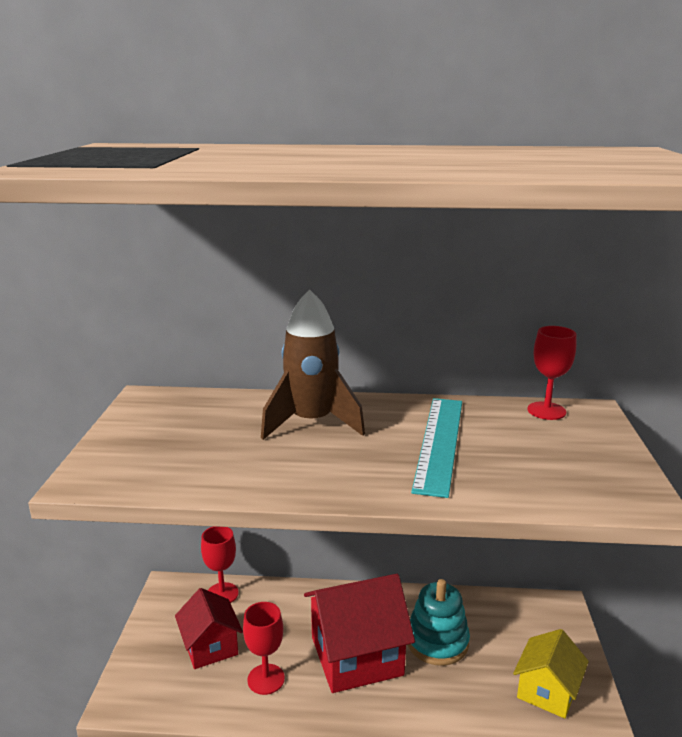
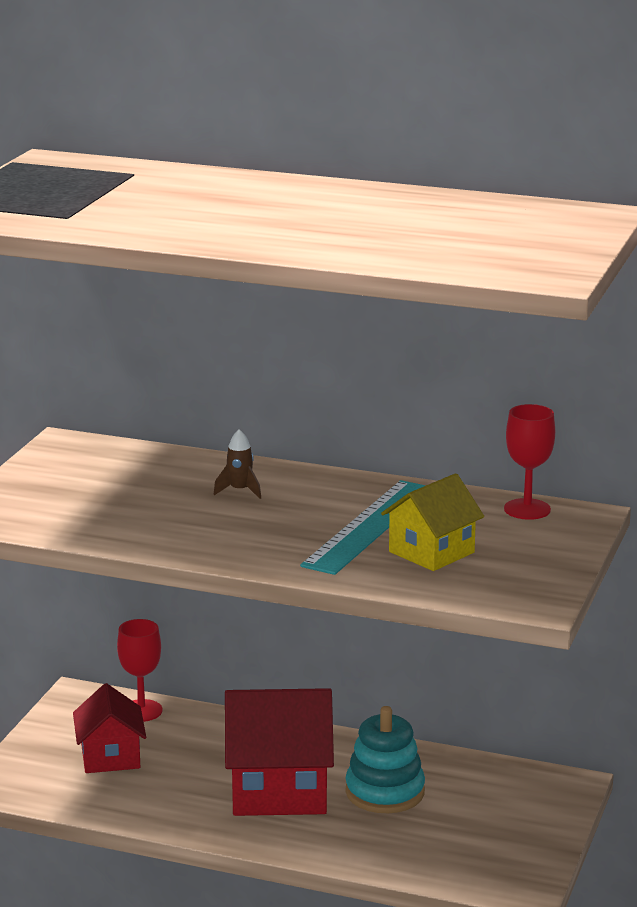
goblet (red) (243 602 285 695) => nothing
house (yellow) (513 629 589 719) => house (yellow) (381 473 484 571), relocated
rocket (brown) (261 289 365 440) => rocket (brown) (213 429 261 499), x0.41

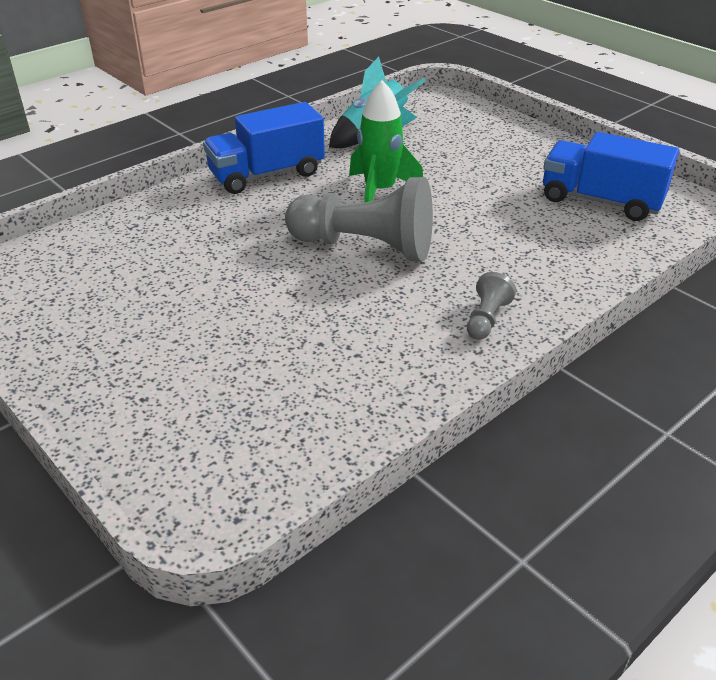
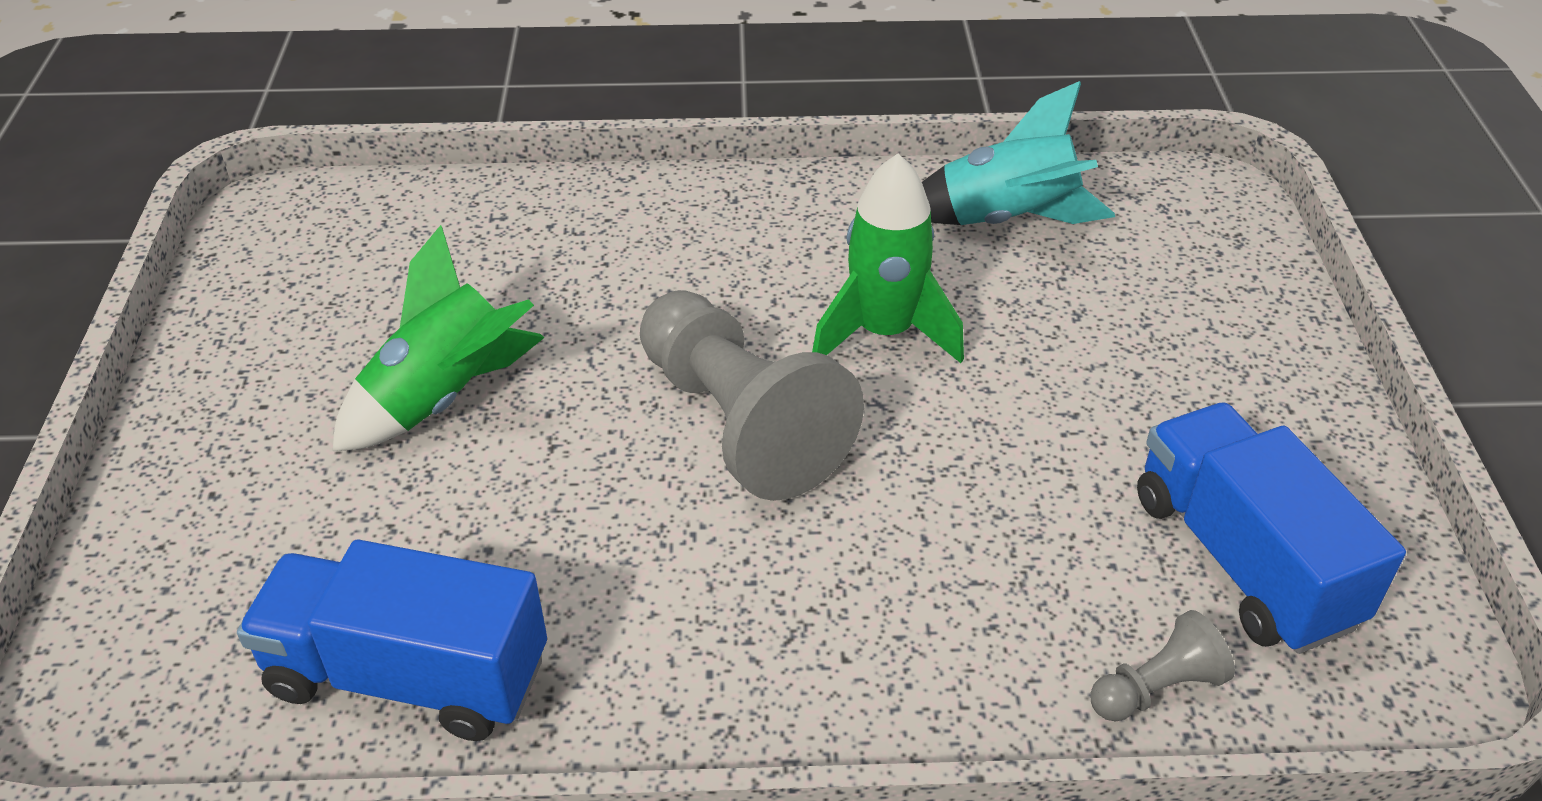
nothing => rocket (green) (332 225 545 451)
truck (blue) (203 102 325 194) => truck (blue) (237 540 547 741), relocated
pawn (grey) (467 272 516 340) => pawn (grey) (1090 610 1235 721), relocated

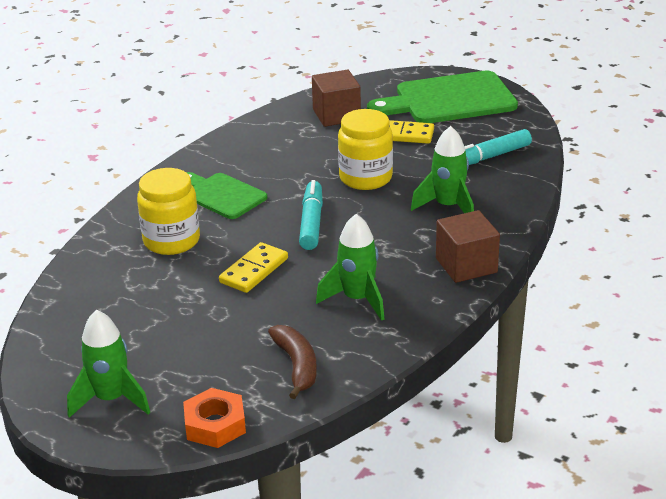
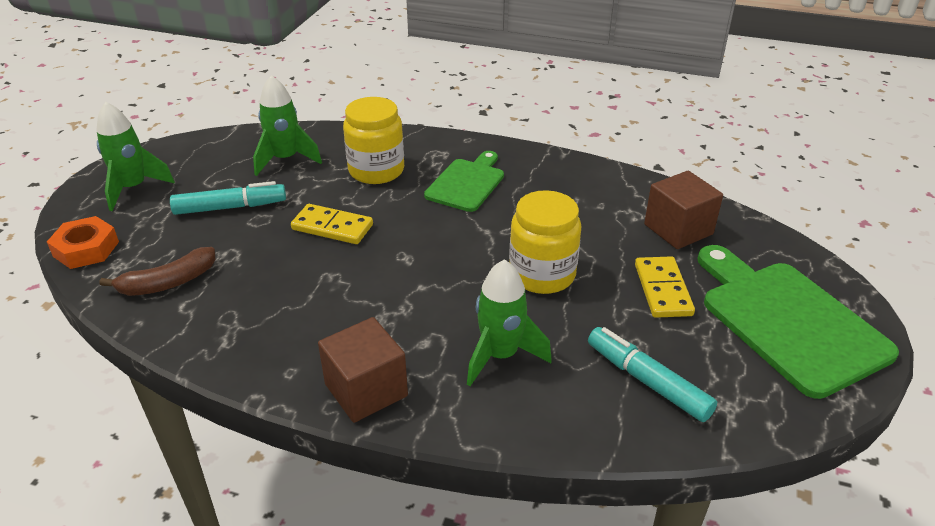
marker (turquoise) (299 180 323 250) => marker (turquoise) (170 181 286 215), relocated
rocket (green) (316 214 384 321) => rocket (green) (253 75 322 176), relocated

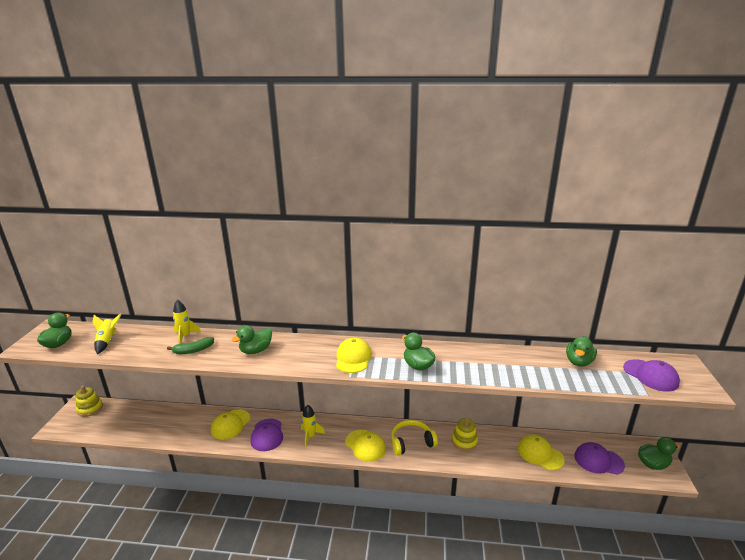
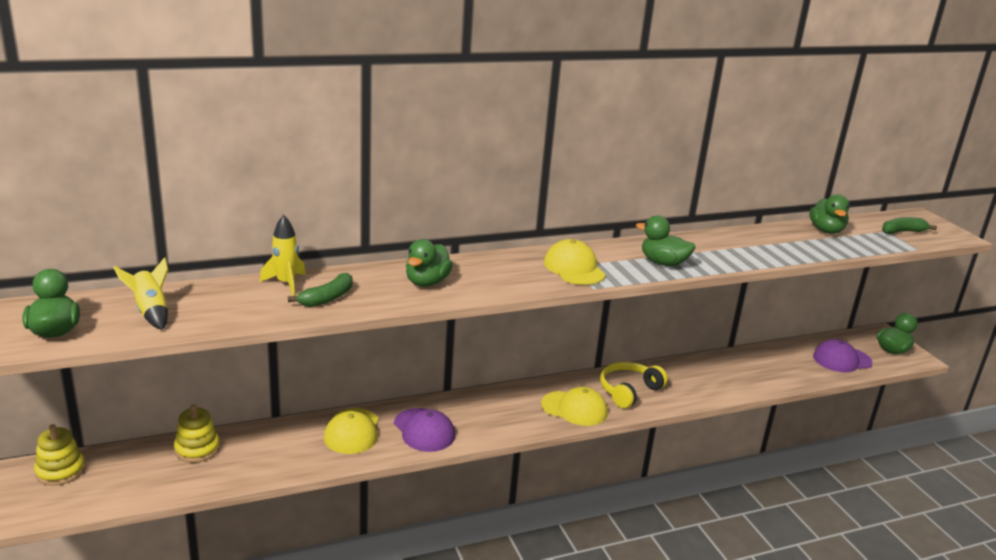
rocket (yellow) (301 405 325 447) => nothing
cap (yellow) (518 434 565 470) => nothing
stacking toy (yellow) (452 417 478 451) => stacking toy (yellow) (174 404 220 463), relocated
cap (purple) (623 359 680 392) => banana (green) (882 217 937 234)

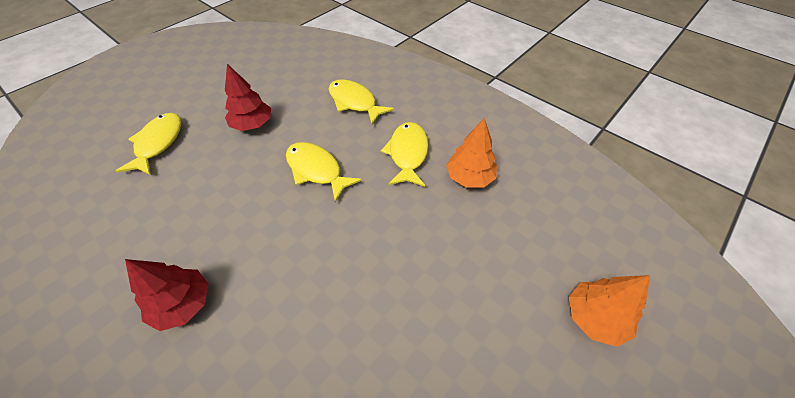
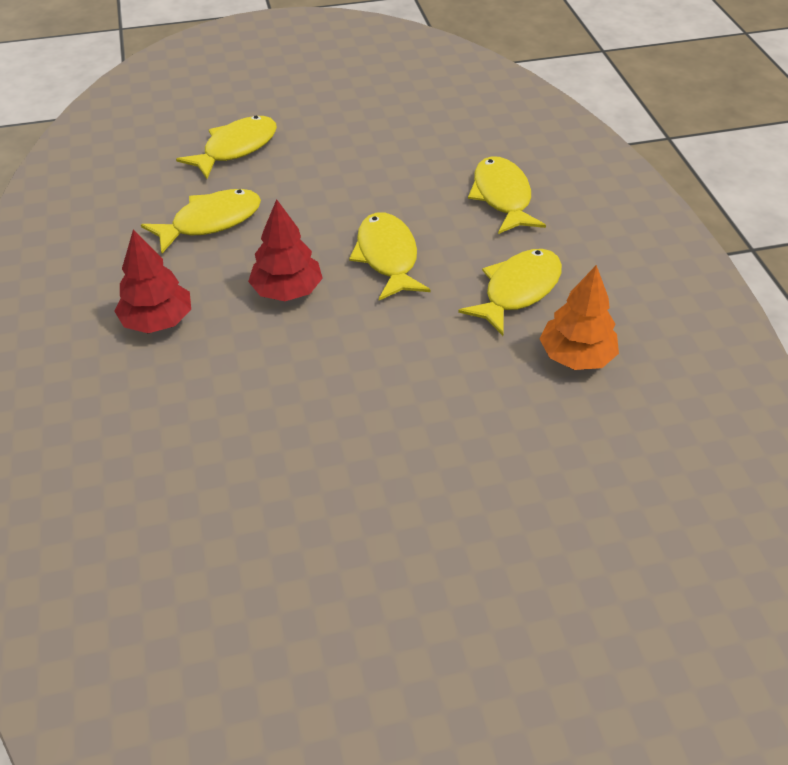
tree (orange) (569 275 650 347) => nothing
nothing => fish (yellow) (141 189 261 253)
tree (red) (225 64 271 131) => tree (red) (248 199 323 301), relocated

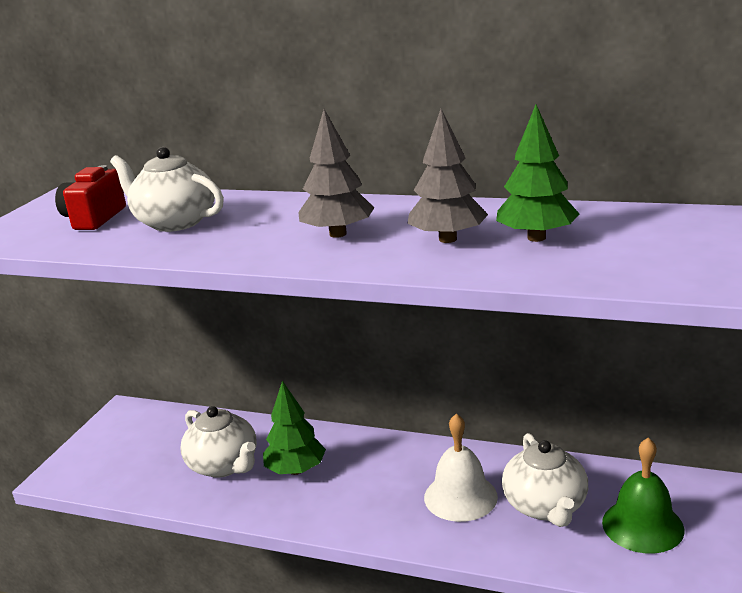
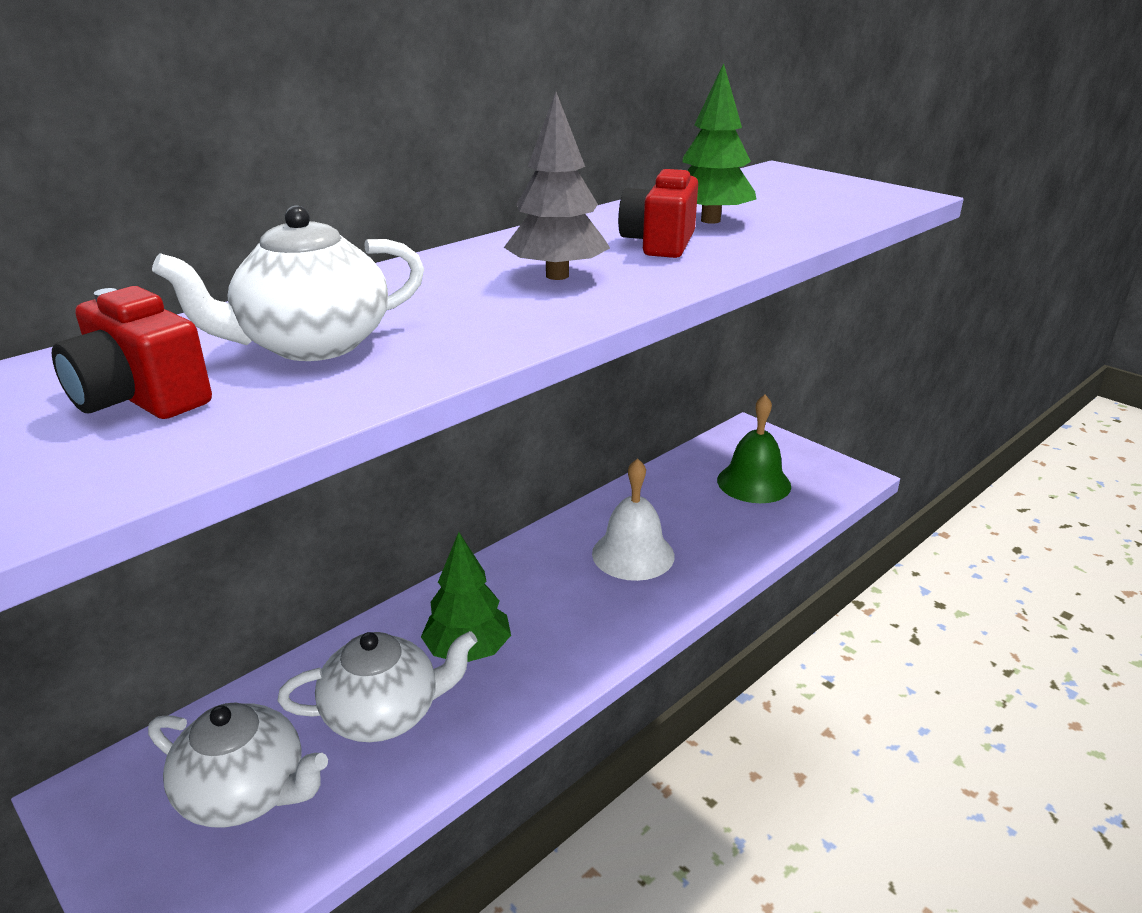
teapot (white) (502 433 588 527) => teapot (white) (148 703 328 827), relocated
tree (grey) (407 109 488 243) => camera (red) (618 169 698 258)

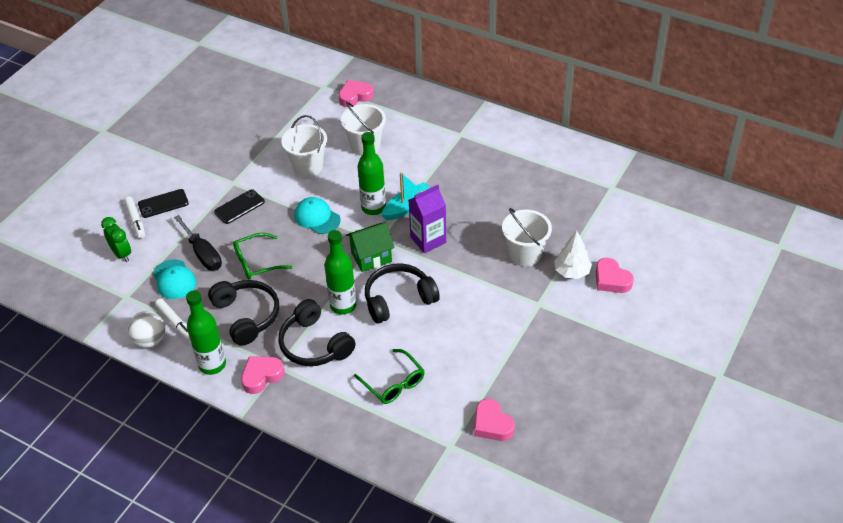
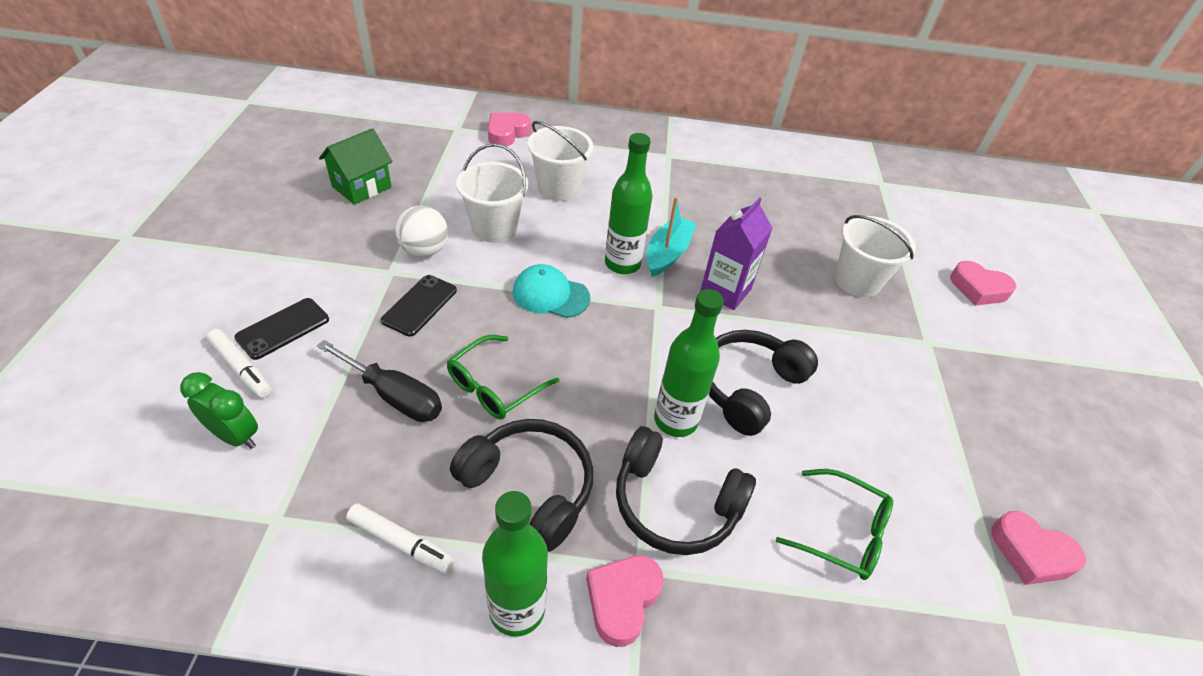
cap (turquoise) (153 259 196 299) => nothing
tree (white) (554 231 592 279) => nothing
ball (white) (128 311 165 348) => ball (white) (395 206 448 257), relocated
house (green) (346 222 395 272) => house (green) (319 128 393 205), relocated

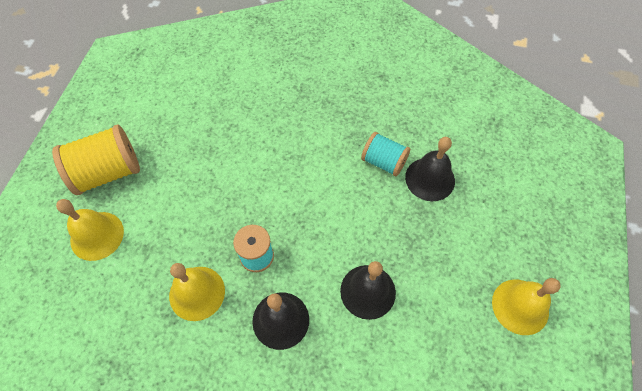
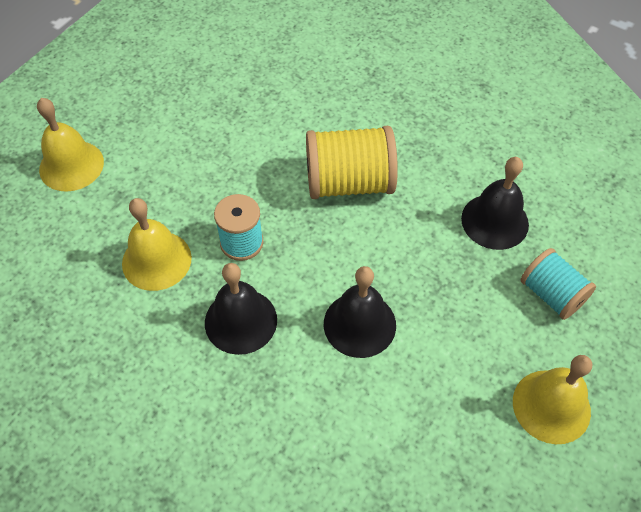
spool (yellow) (52 125 140 195) => spool (yellow) (306 126 398 199), relocated
spool (turquoise) (361 132 410 177) => spool (turquoise) (521 248 596 320), relocated

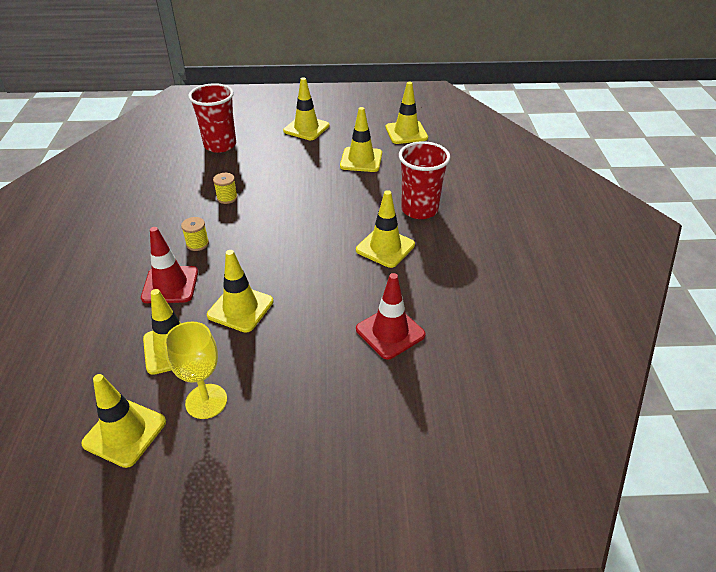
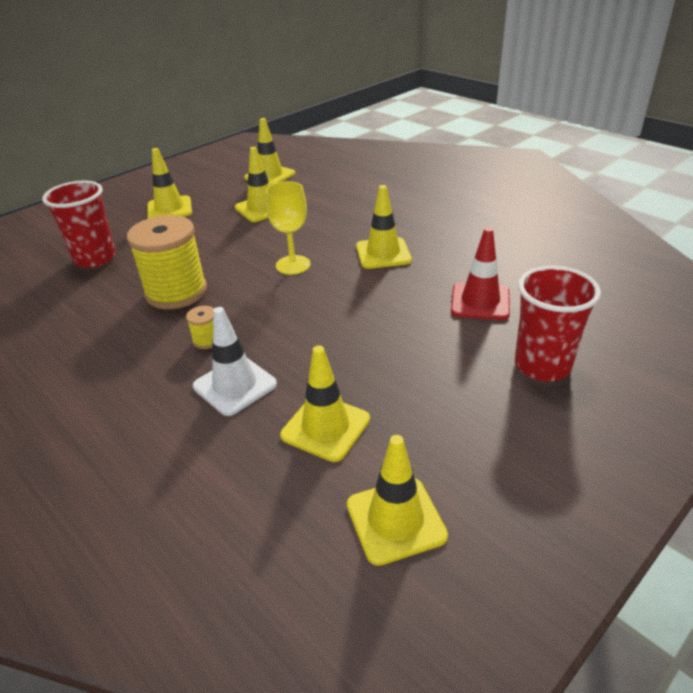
traffic cone (yellow) (207 250 273 333) => nothing
goblet (yellow) (164 321 227 419) => goblet (yellow) (265 181 311 275), relocated
cup (red) (399 141 450 219) => cup (red) (515 266 601 381), relocated
traffic cone (red) (141 227 198 303) => traffic cone (white) (193 307 277 416)
spool (yellow) (213 173 238 204) => spool (yellow) (127 215 207 309), x2.37

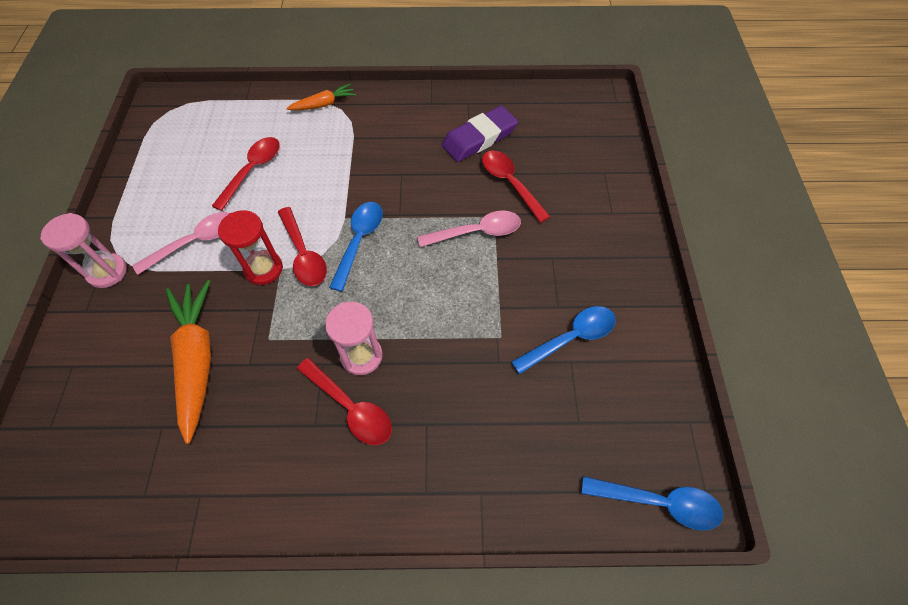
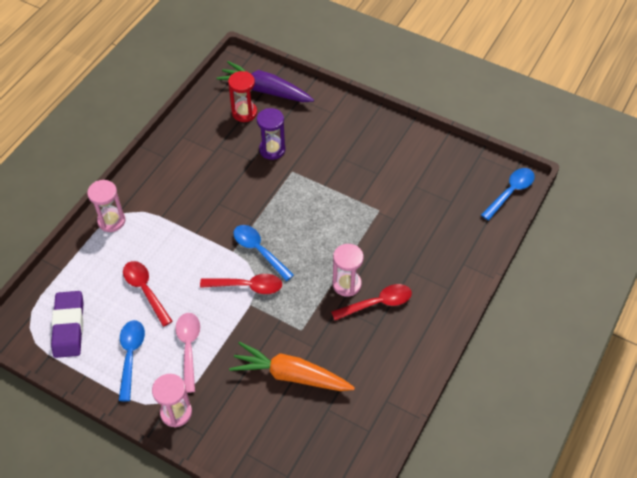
spoon (pink) (417 210 521 247) => nothing
nothing => carrot (purple) (217 61 314 102)
hourglass (red) (218 210 283 285) => hourglass (red) (228 71 257 122), relocated
eraser (purple) (442 106 518 162) => eraser (purple) (51 291 83 358), relocated
spoon (blue) (511 306 616 374) => spoon (blue) (119 320 145 401), relocated
carrot (orange) (286 84 356 110) => hourglass (pink) (87 180 126 232)
spoon (red) (482 151 550 223) => hourglass (purple) (257 108 286 160)

